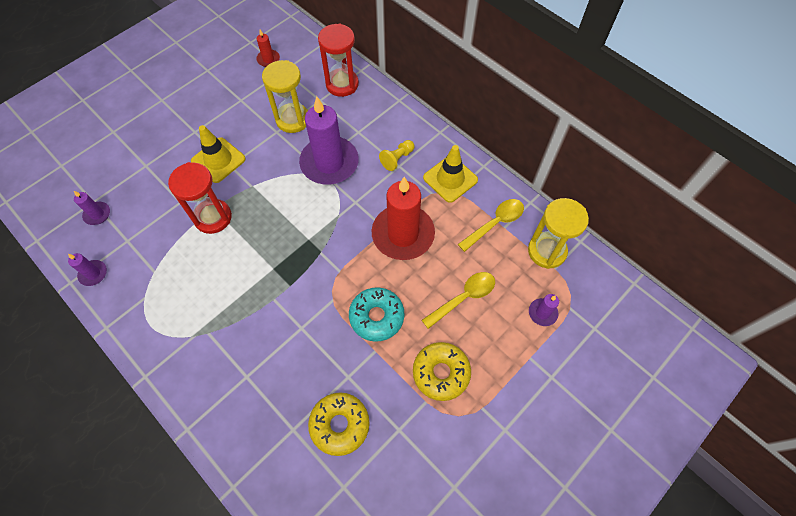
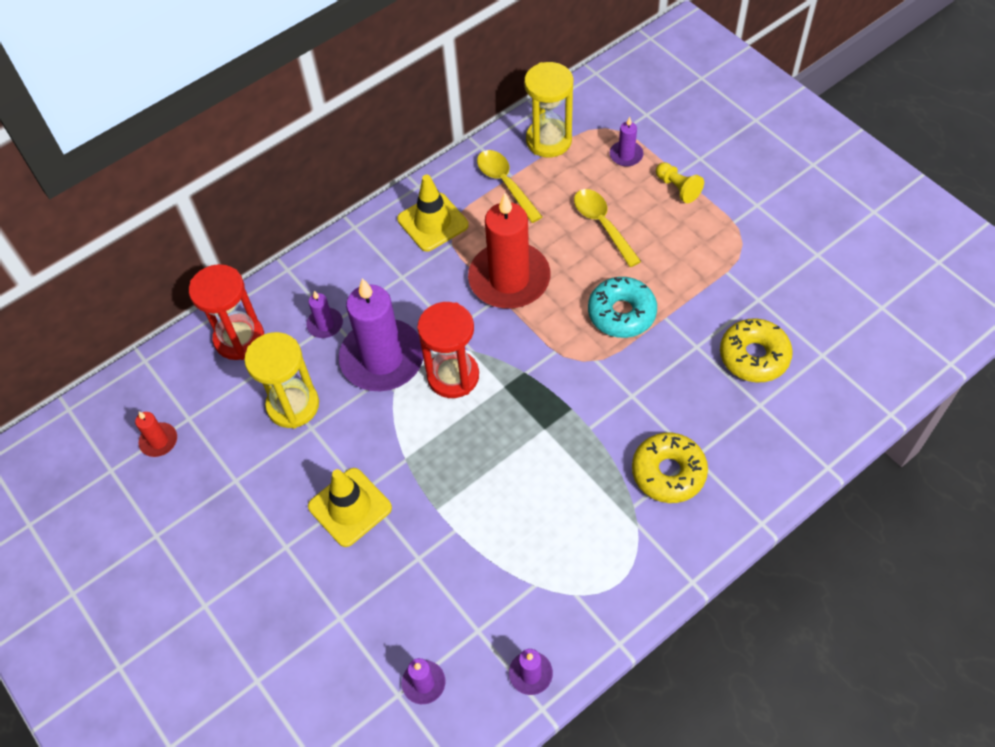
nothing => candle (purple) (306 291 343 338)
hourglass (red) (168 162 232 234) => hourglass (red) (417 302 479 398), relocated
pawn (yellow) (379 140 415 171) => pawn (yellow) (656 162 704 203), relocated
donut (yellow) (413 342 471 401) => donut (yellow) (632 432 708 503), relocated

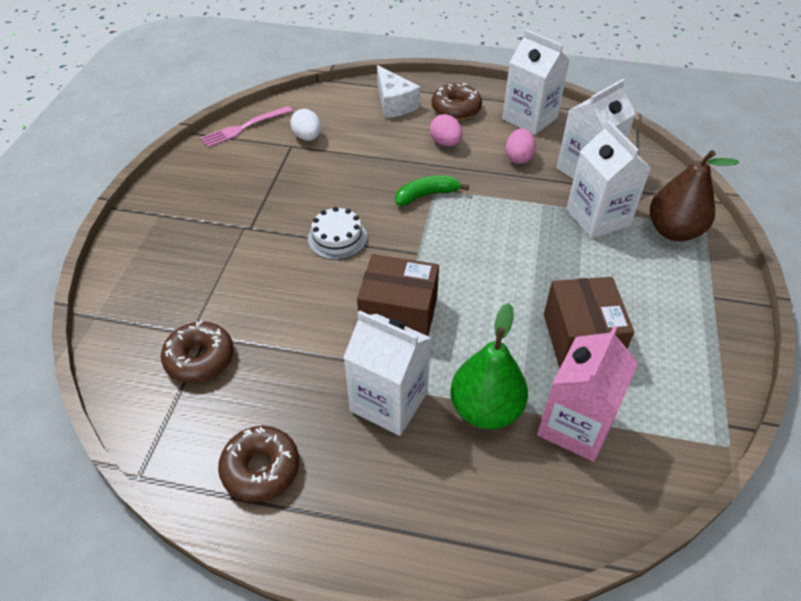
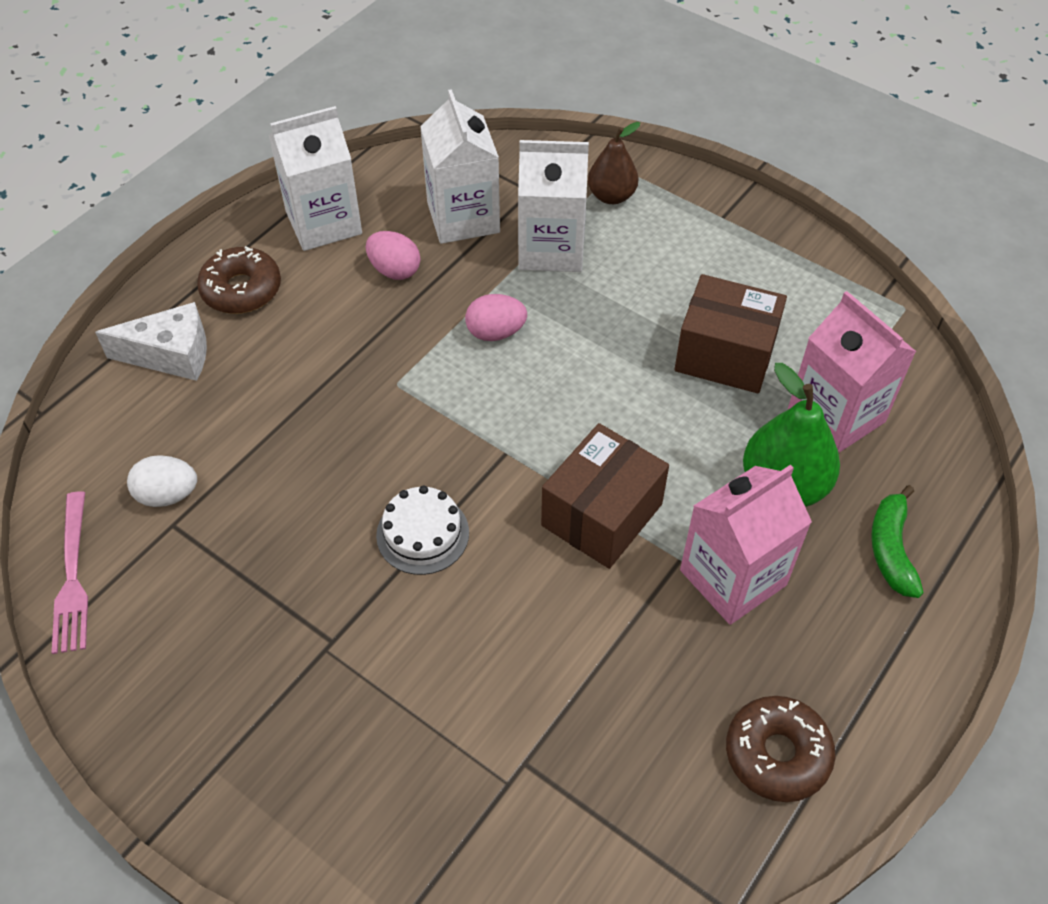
donut (brown) (161 320 234 383) => nothing
banana (green) (395 175 469 206) => banana (green) (871 485 924 598), relocated
egg (pink) (430 114 463 146) => egg (pink) (465 294 527 341), relocated
carton (white) (343 310 431 436) => carton (pink) (680 465 812 625)
pear (brown) (650 150 739 241) => pear (brown) (588 122 640 204), x0.65

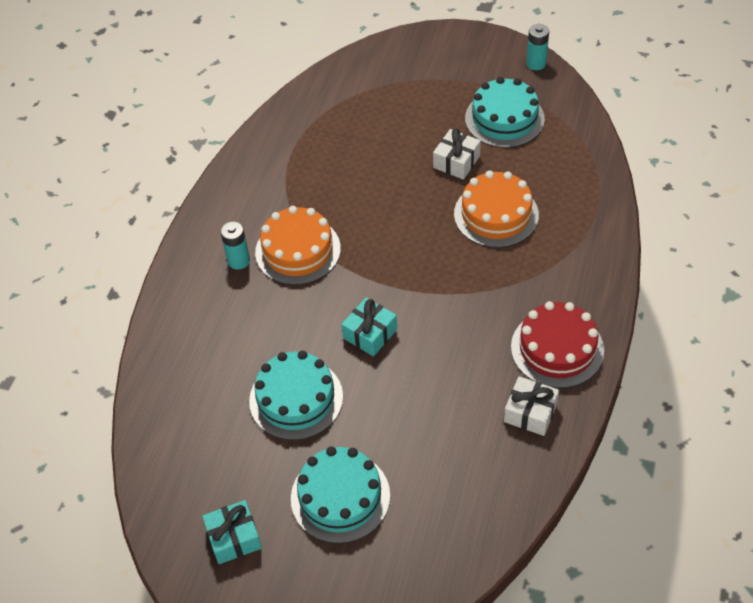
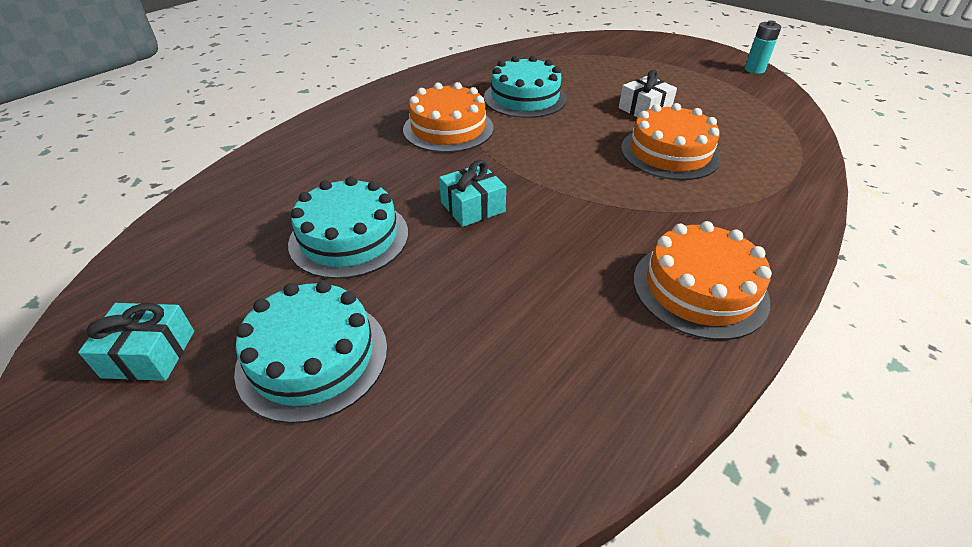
battery (turquoise) (221 222 250 270) => nothing
gift (white) (504 376 559 436) => nothing
cake (turquoise) (465 77 545 148) => cake (turquoise) (484 56 567 118), relocated
cake (red) (511 301 604 388) => cake (orange) (634 221 772 340)

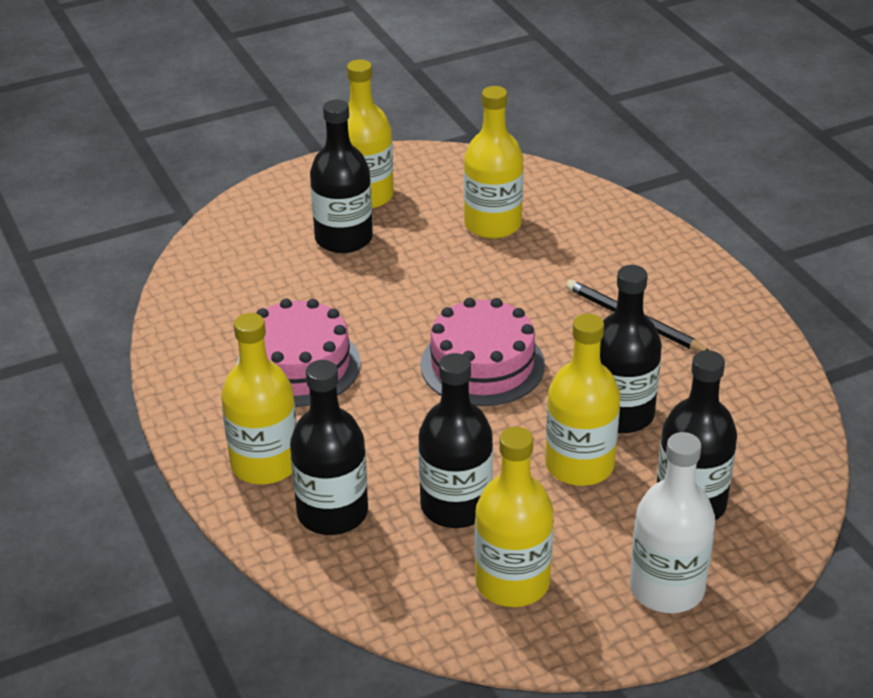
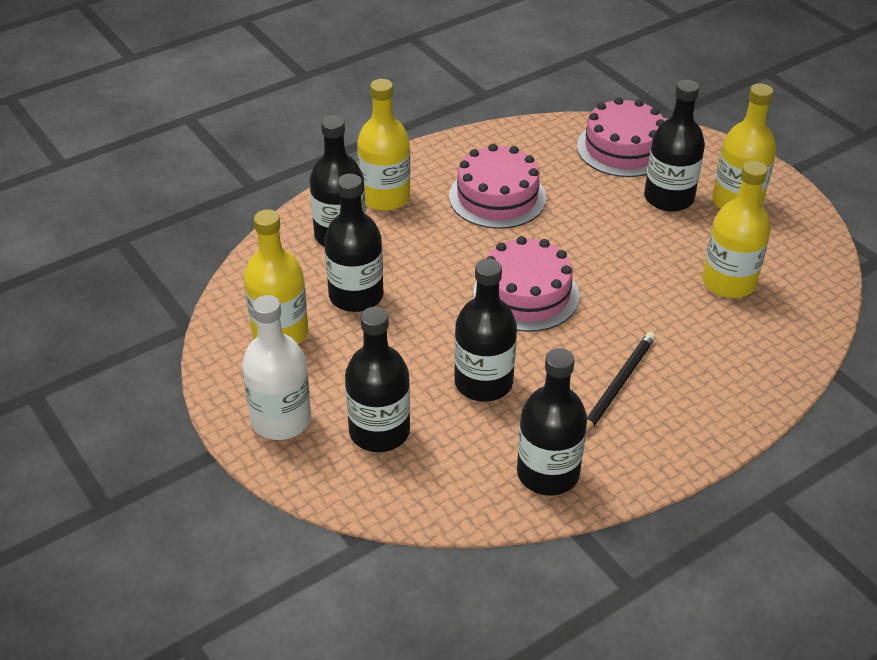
bottle (yellow) (545 314 620 486) => nothing
nothing => bottle (black) (517 348 587 496)
nothing => cake (pink) (577 97 664 177)

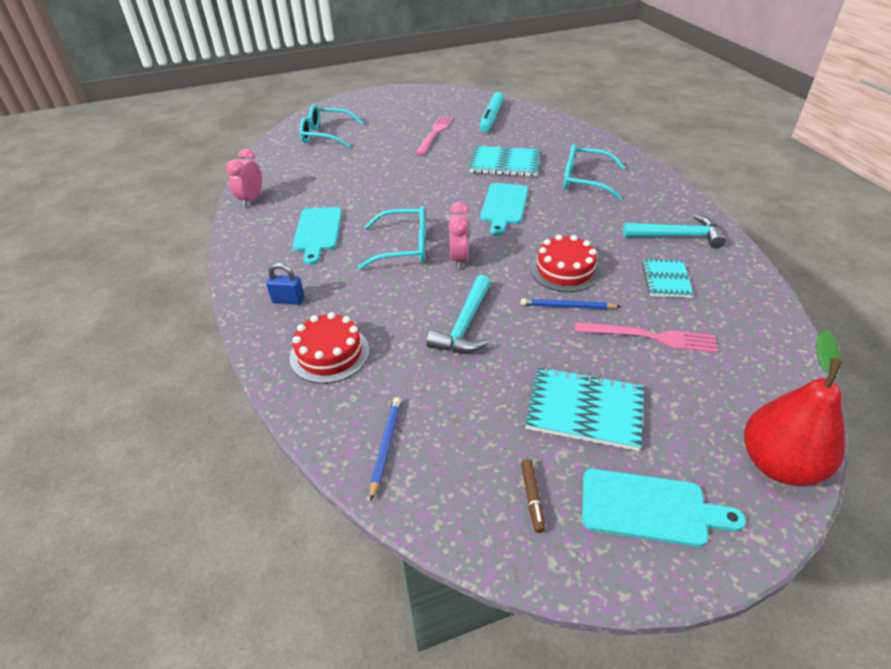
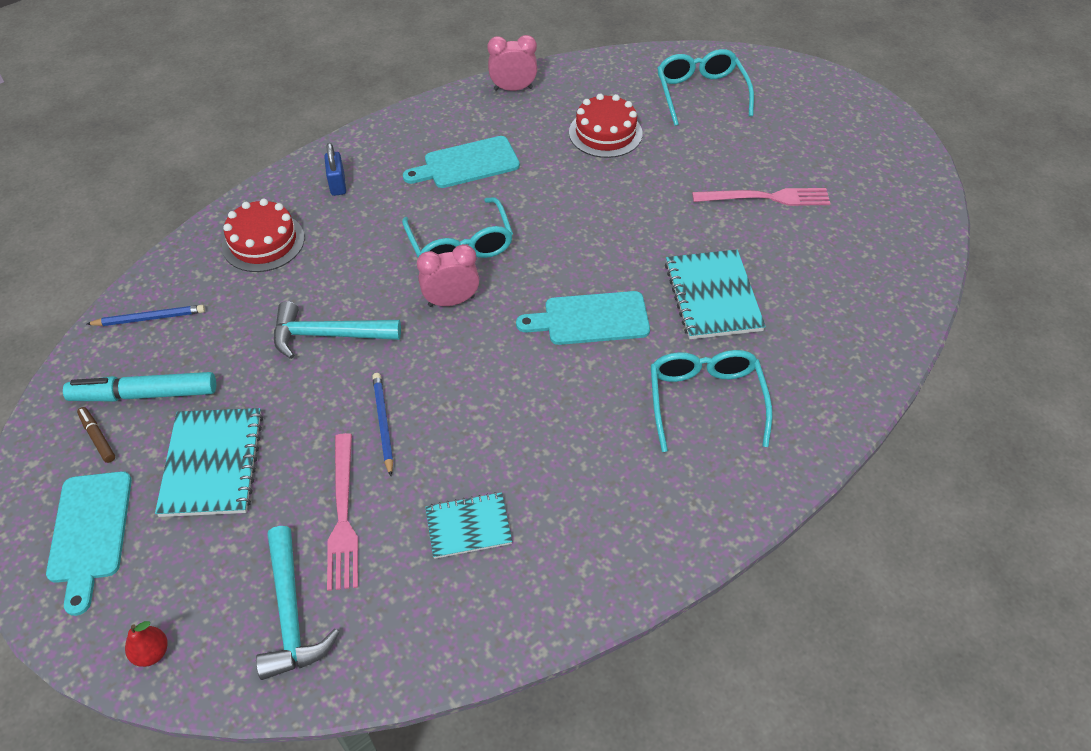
marker (turquoise) (479 92 504 132) => marker (turquoise) (63 372 216 401), relocated
cake (red) (530 235 600 292) => cake (red) (569 93 642 158), relocated
hammer (turquoise) (623 215 726 249) => hammer (turquoise) (256 526 339 680), relocated
marker (brown) (521 459 545 533) => marker (brown) (77 407 115 463), 75 degrees clockwise
pear (red) (744 330 845 486) => pear (red) (125 621 168 667), x0.41

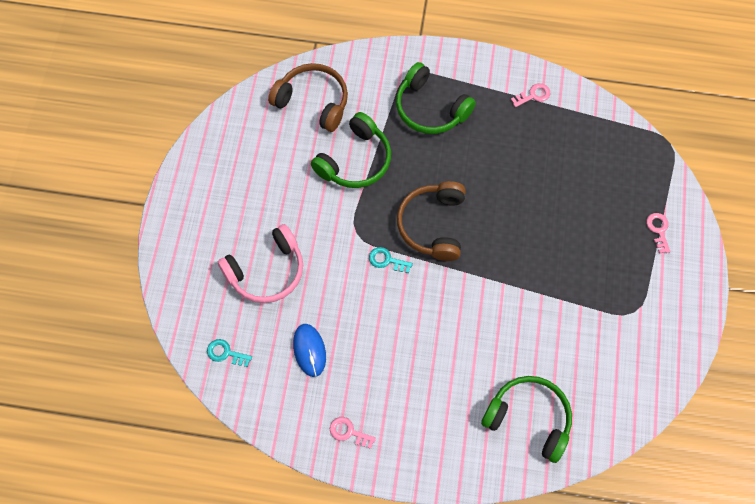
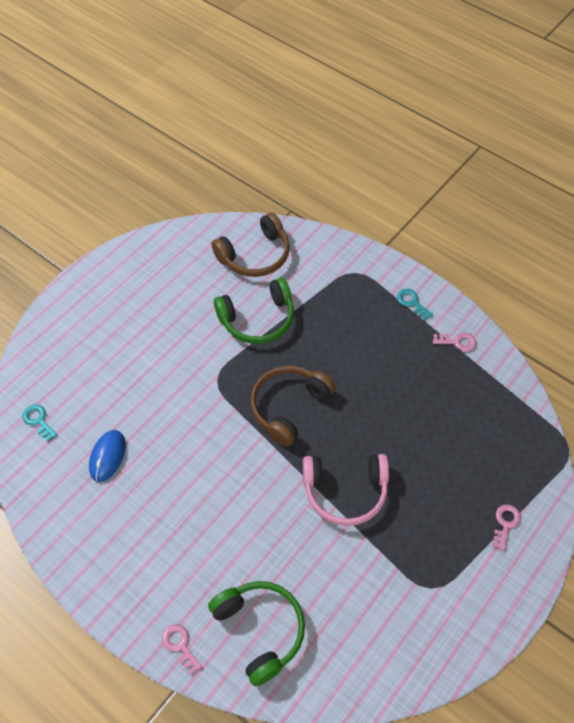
headphones (green) (396 62 476 134) => nothing
headphones (pink) (218 224 303 303) => headphones (pink) (303 454 389 526), relocated
key (pink) (330 417 376 449) => key (pink) (162 624 202 675), relocated
key (turquoise) (369 247 413 273) => key (turquoise) (397 289 433 320), relocated
headphones (brown) (268 63 348 132) => headphones (brown) (212 213 290 277), 90 degrees clockwise

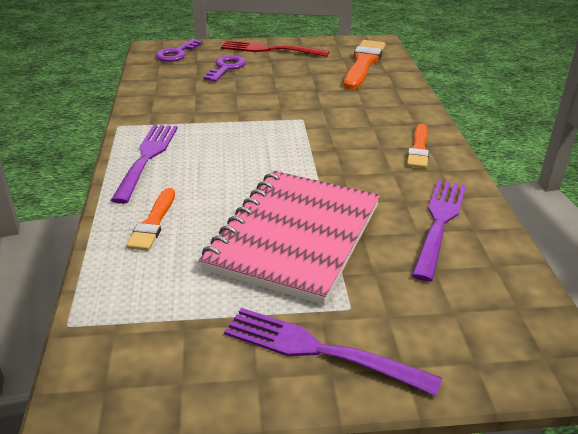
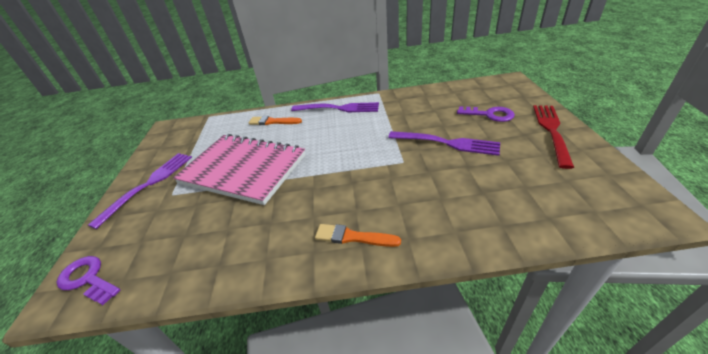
brush (orange) (344 40 386 90) => nothing
key (purple) (155 39 203 62) => key (purple) (56 256 120 305), relocated
fork (purple) (412 180 466 282) => fork (purple) (388 131 500 156), relocated

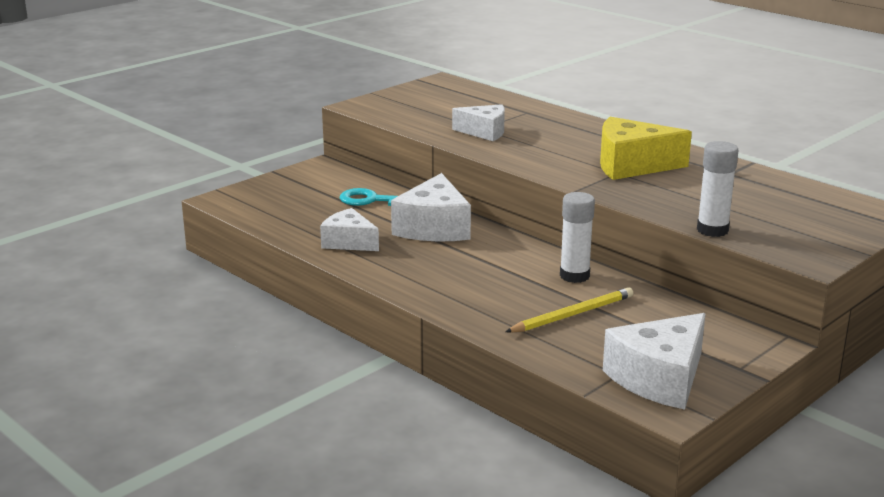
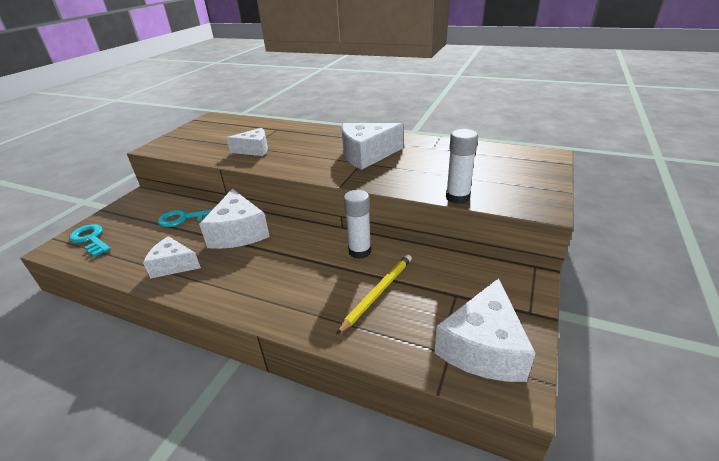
nothing => key (turquoise) (69 224 111 257)
cheese (yellow) (600 117 692 180) => cheese (white) (342 123 404 170)

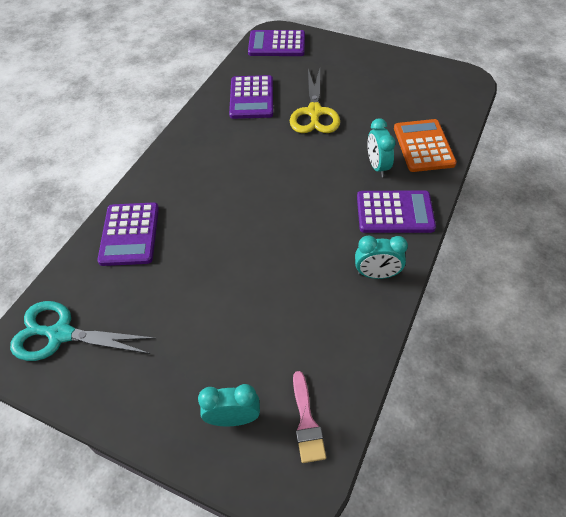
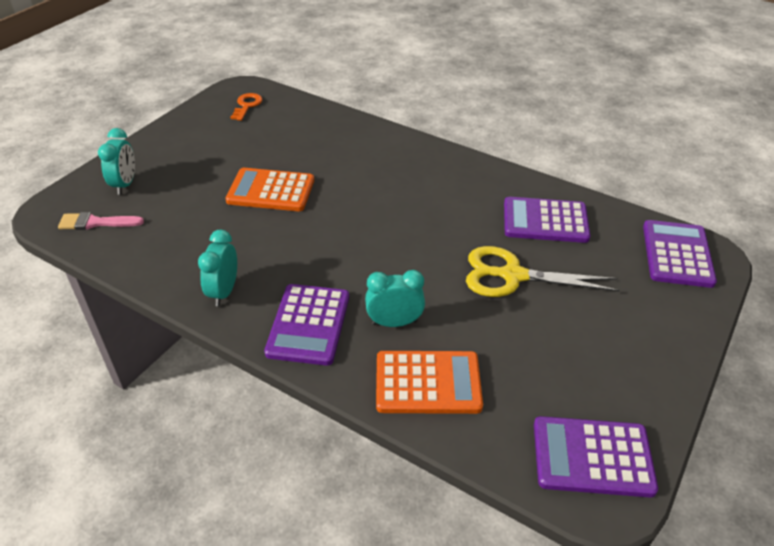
nothing => calculator (orange) (225 168 314 211)
calculator (purple) (97 202 159 266) => calculator (purple) (534 416 658 498), relocated
scissors (turquoise) (10 301 156 361) => key (orange) (230 93 262 121)

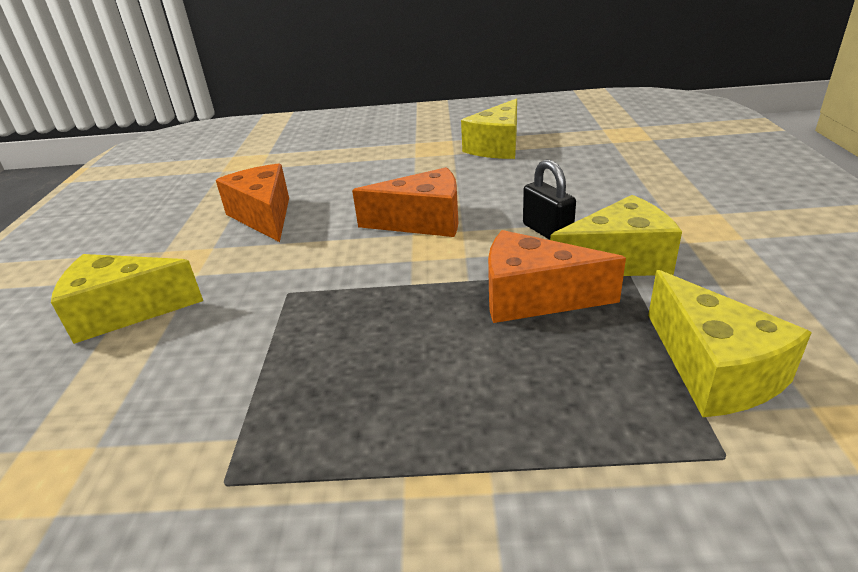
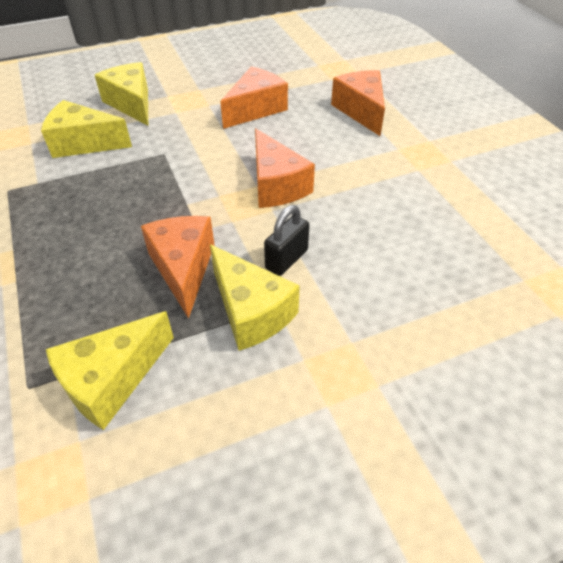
nothing => cheese (orange) (331 70 385 136)
cheese (yellow) (461 98 517 159) => cheese (yellow) (41 100 132 158), relocated

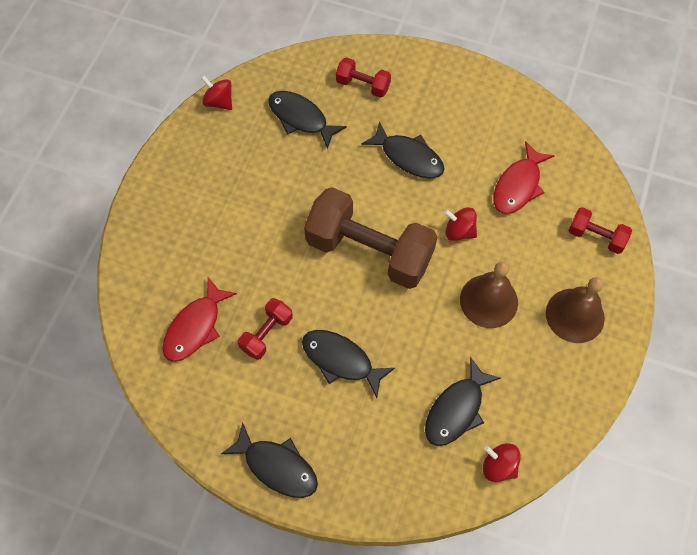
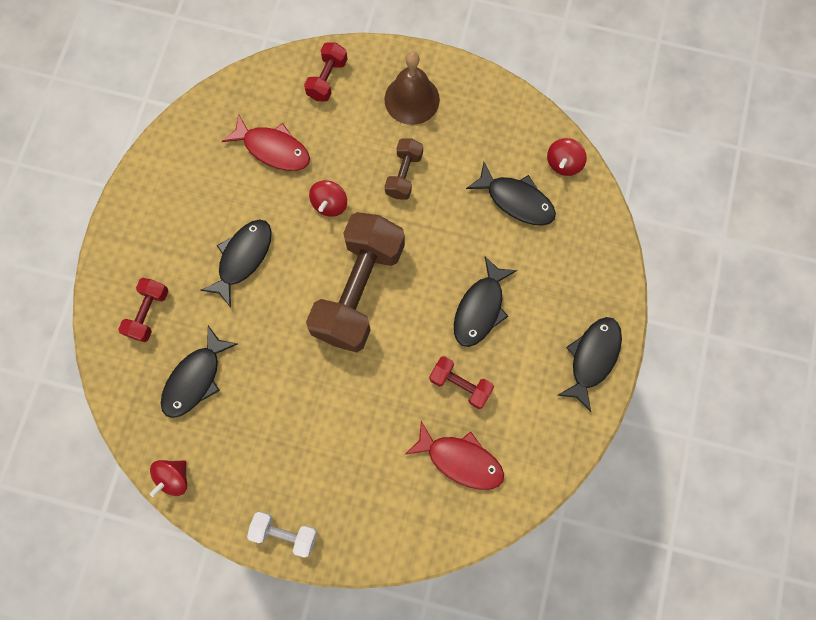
nothing => dumbbell (white) (247 512 317 558)
bell (brown) (460 262 518 328) => dumbbell (brown) (385 138 423 200)

